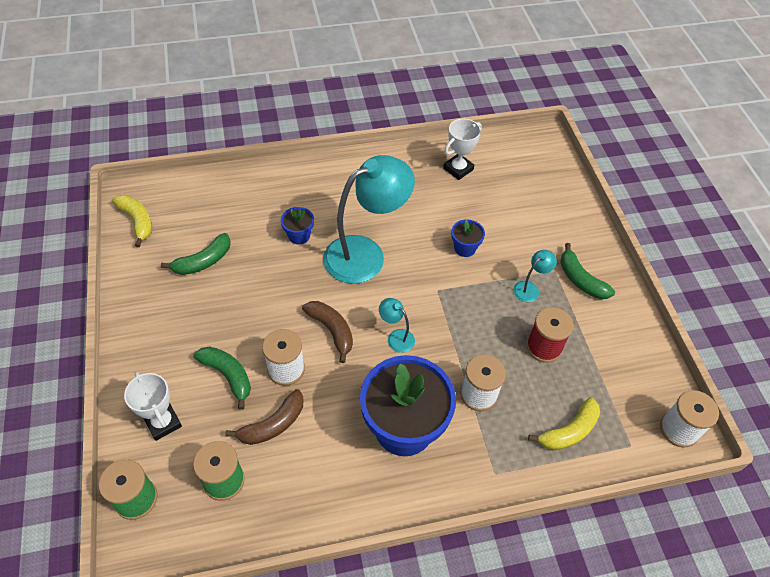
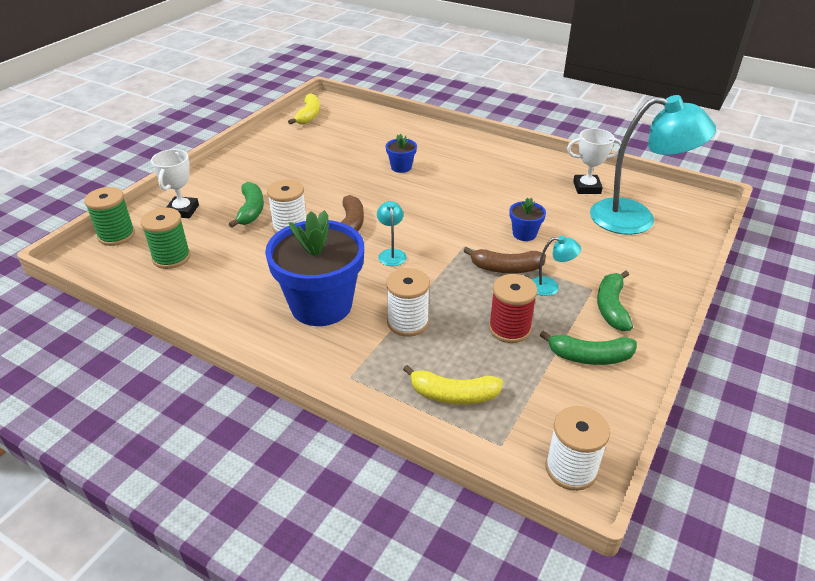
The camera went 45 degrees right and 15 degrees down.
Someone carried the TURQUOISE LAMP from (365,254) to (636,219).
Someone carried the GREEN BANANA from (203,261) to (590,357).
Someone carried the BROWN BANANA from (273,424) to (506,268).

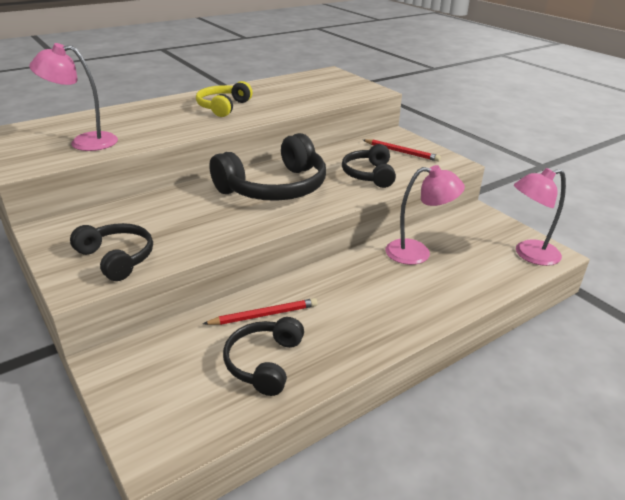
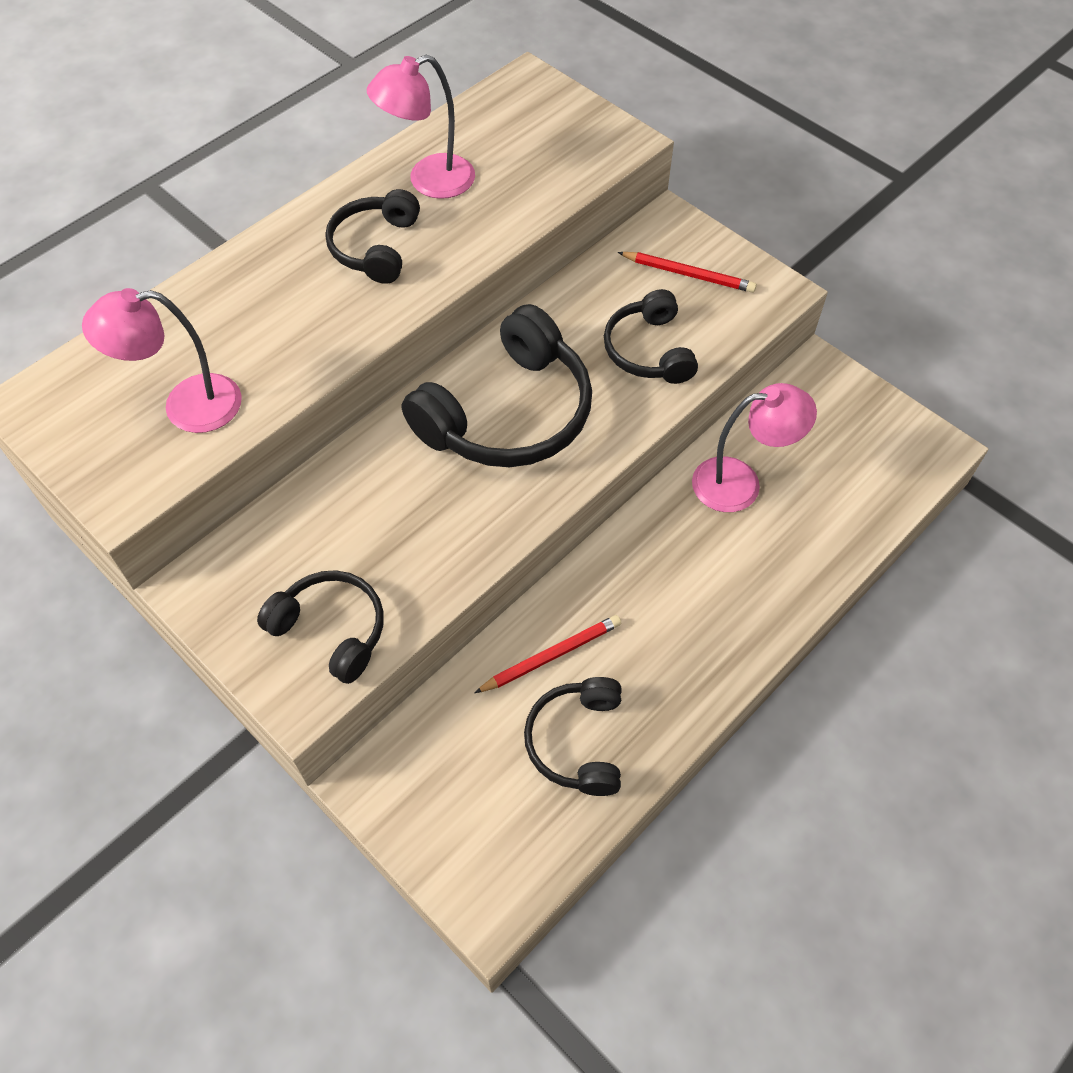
The camera went 10 degrees left and 25 degrees up.
Someone repainted the YELLOW HEADPHONES at (223,107), which became the BLACK HEADPHONES at (375,247).
Someone carried the PINK LAMP from (529,254) to (429,181).

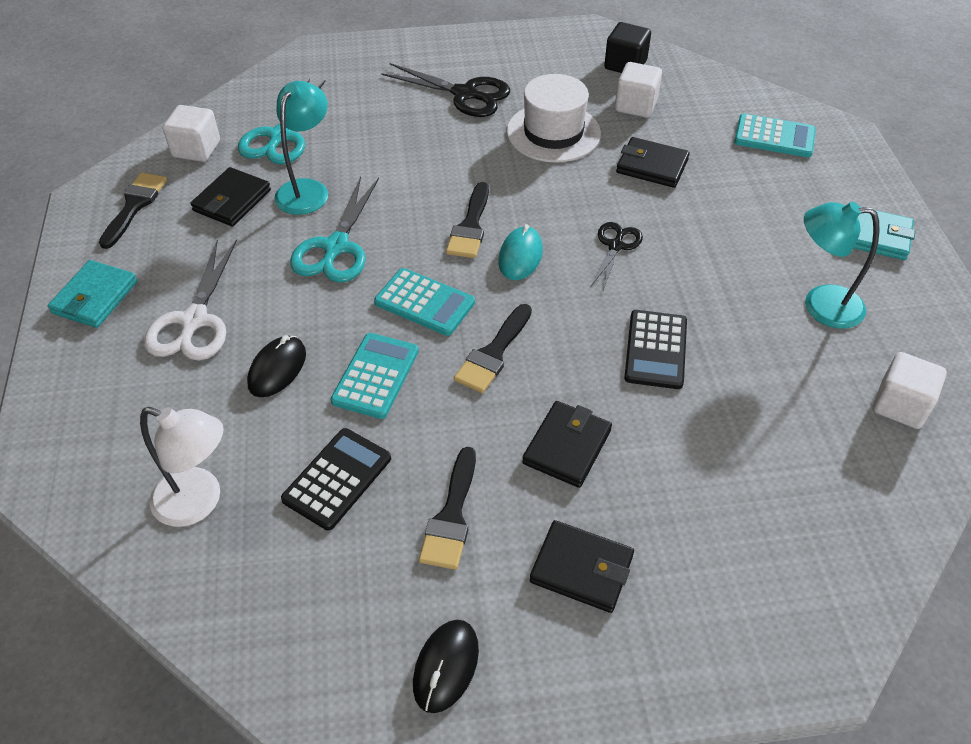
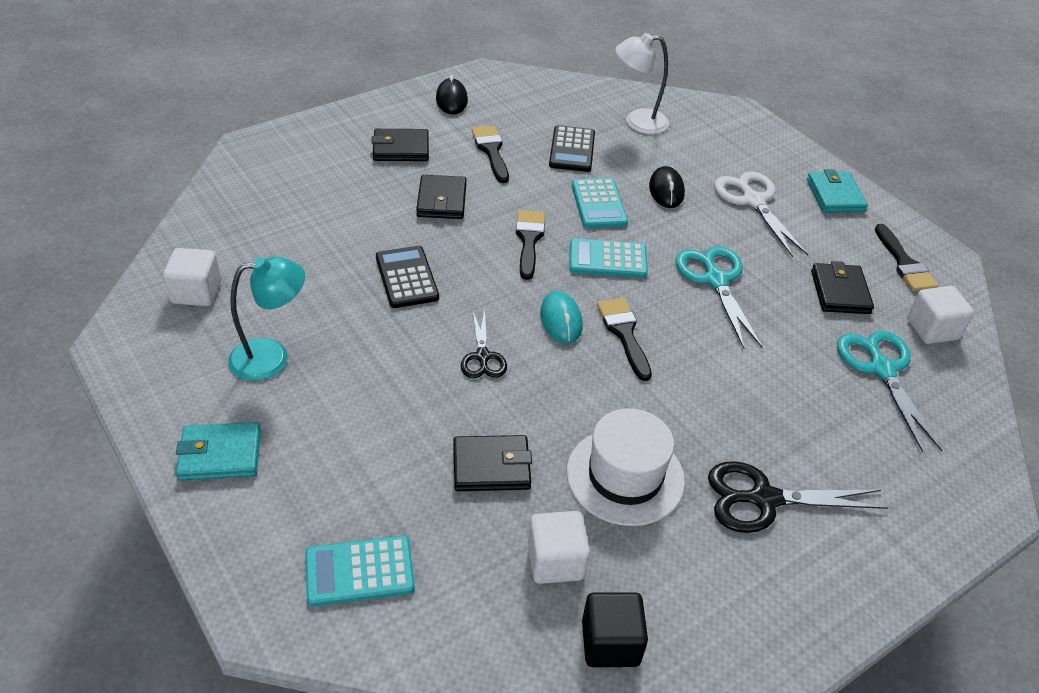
The camera went 150 degrees right and 5 degrees down.
Someone took away the TURQUOISE LAMP at (307,189).

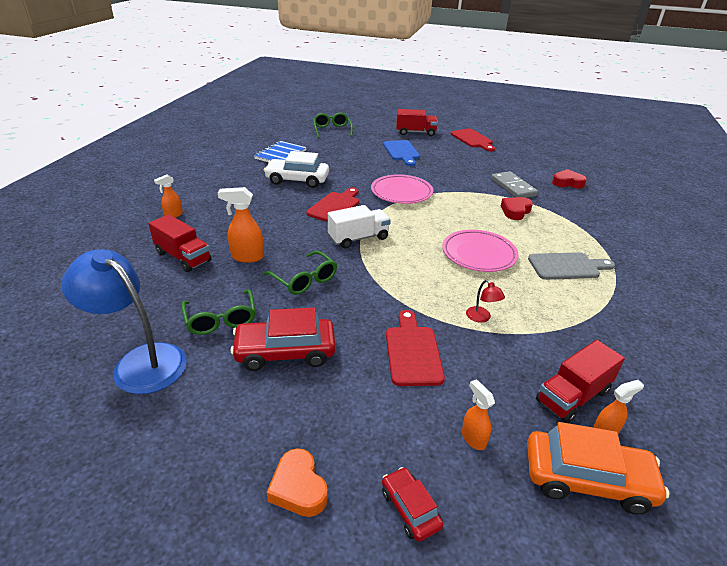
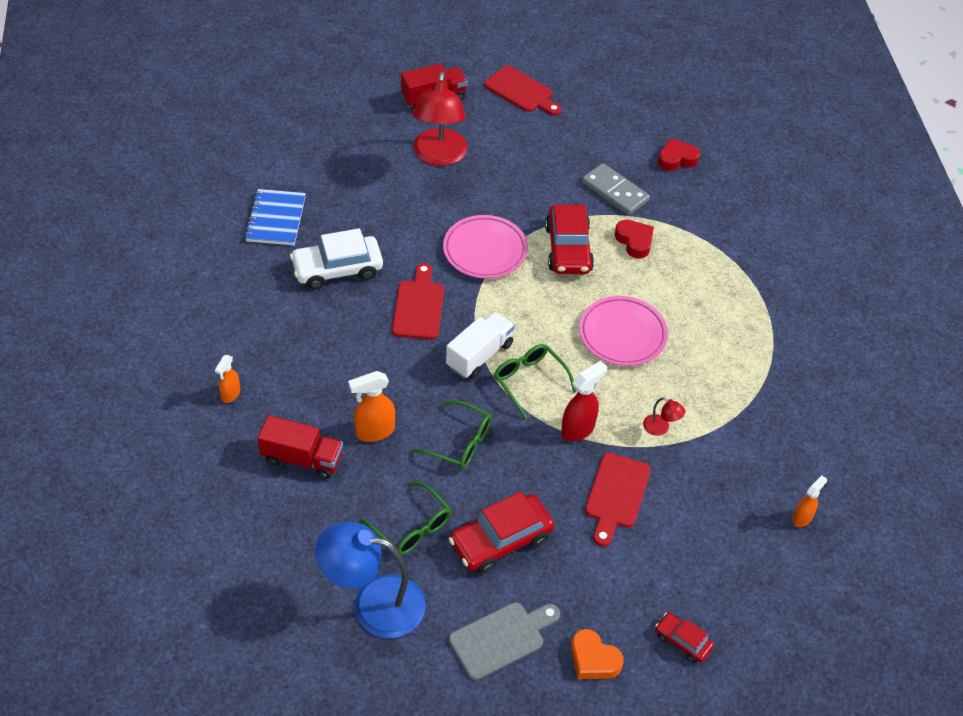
The camera went 25 degrees left and 15 degrees up.
Someone carried the GREEN GLASSES from (332,130) to (529,381).
Someone swapped the BLUE CUTTING BOARD at (401,152) for the RED LAMP at (439,156).
Someone rotated the RED HEART at (515,211) by 135 degrees clockwise.
Someone carried the GREY CUTTING BOARD from (567,266) to (501,638).
Someone rotated the RED CUTTING BOARD at (413,352) by 135 degrees counterclockwise.
Someone took away the RED TRUCK at (573,396).
Someone took away the ORANGE SPRAY BOTTLE at (473,438).
Someone took away the ORANGE CAR at (587,479).
Someone put down the RED CAR at (568,249).
Someone put down the RED SPRAY BOTTLE at (578,429).

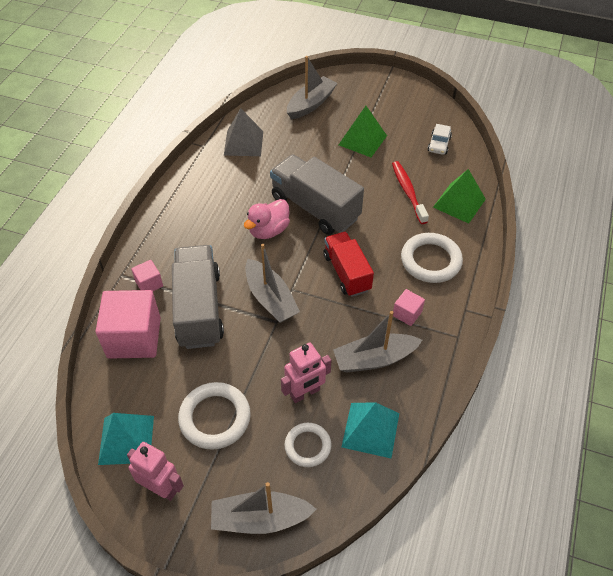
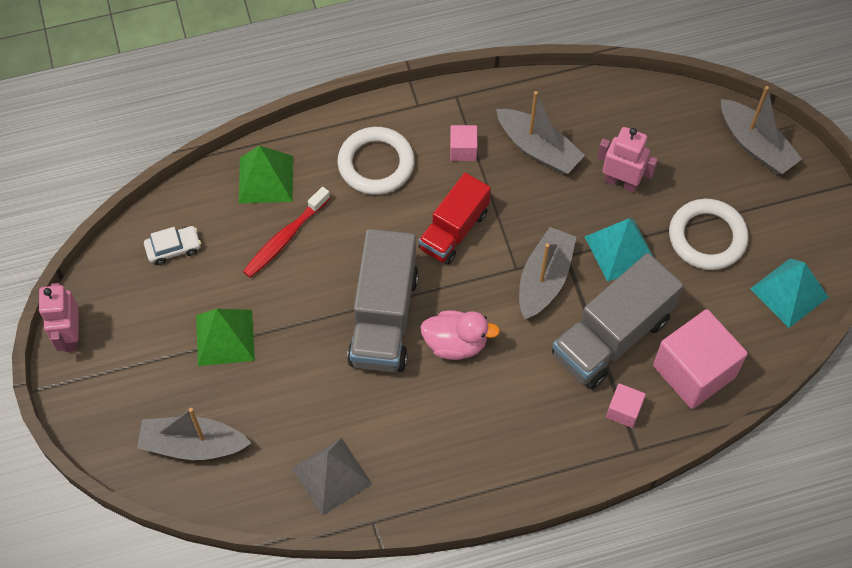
The camera went 125 degrees left and 10 degrees up.
Someone carried the TURQUOISE PYRAMID from (370,430) to (620,250).
Someone took away the WHITE RING at (307,446).
Someone carried the PINK ROBOT from (161,488) to (70,336).

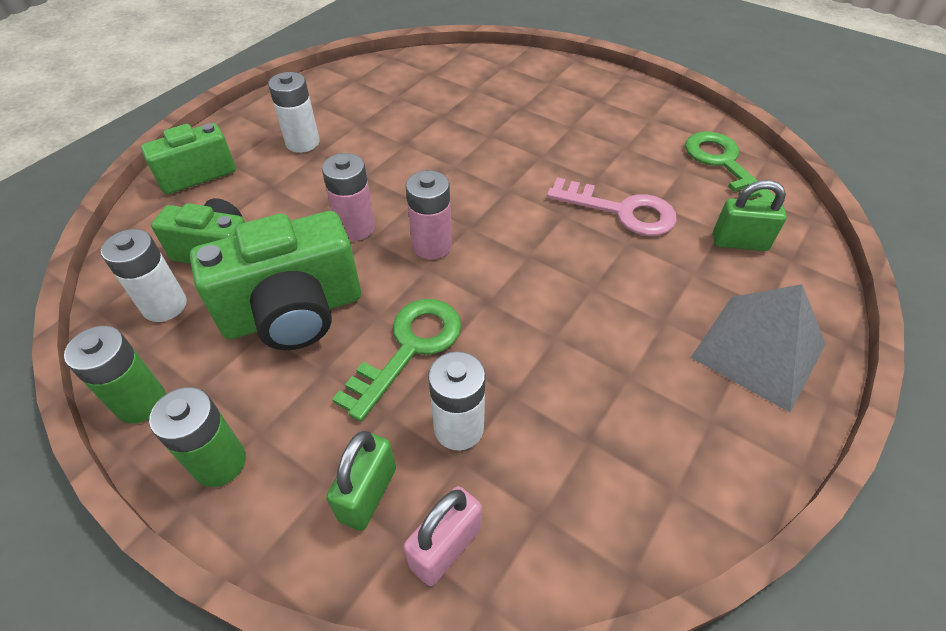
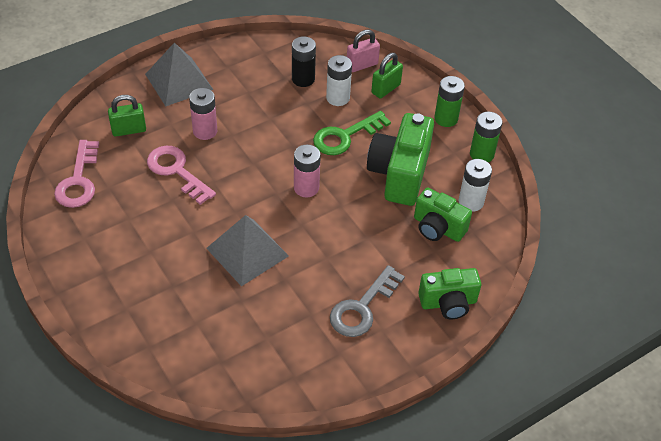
The camera went 160 degrees left and 0 degrees up.
Someone swapped the WHITE BATTERY at (302,143) for the GREY KEY at (362,307).
Someone repainted the GREEN KEY at (723,164), which became the PINK KEY at (78,180).
Someone carried the PINK BATTERY from (356,228) to (205,131).
Someone rotated the GREEN PADLOCK at (739,242) by 45 degrees counterclockwise.
Someone rotated the GREEN CAMERA at (294,313) by 75 degrees counterclockwise.
Someone put down the BLACK BATTERY at (303,79).
Someone put down the GREY PYRAMID at (247,252).

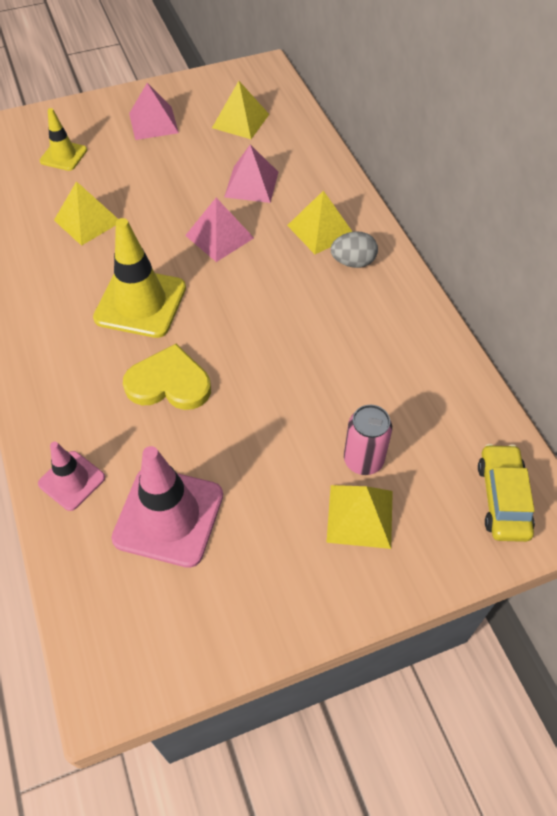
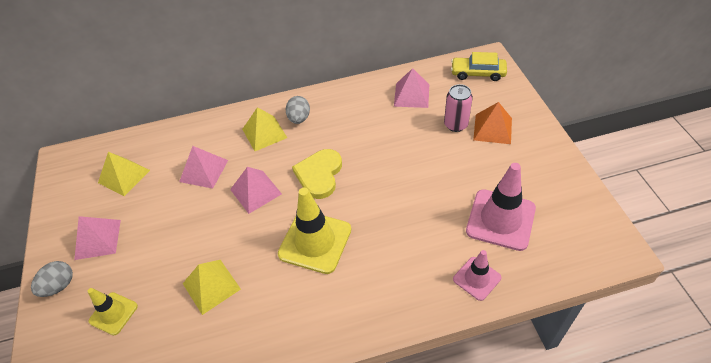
The camera went 80 degrees left and 5 degrees down.
Someone carried the YELLOW HEART from (169,383) to (319,175).
Someone repainted the YELLOW PYRAMID at (360,516), which became the ORANGE PYRAMID at (492,129).
Someone put down the PINK PYRAMID at (411,95).
Someone put down the GREY EGG at (59,286).

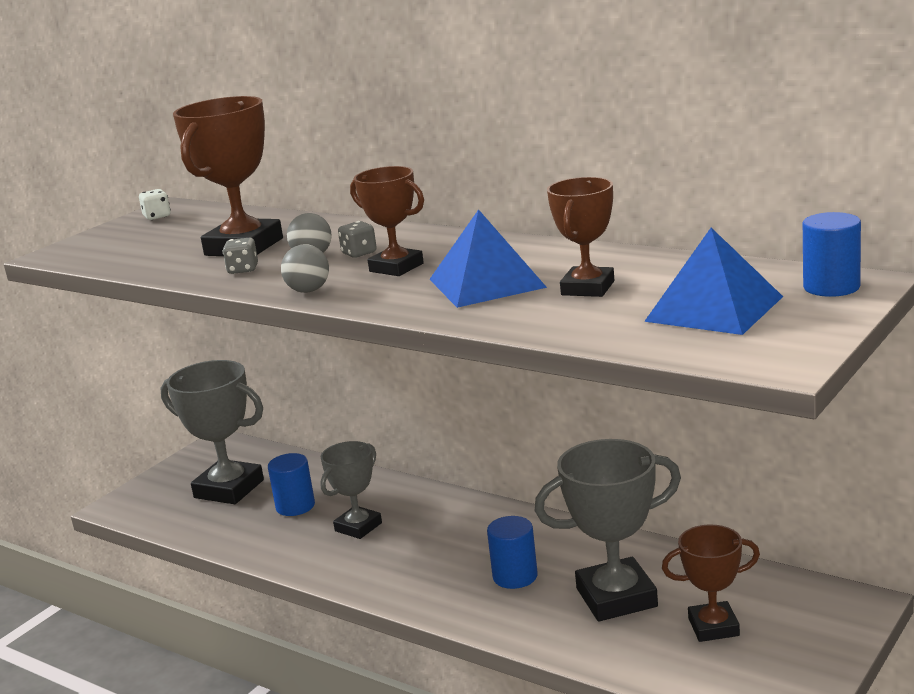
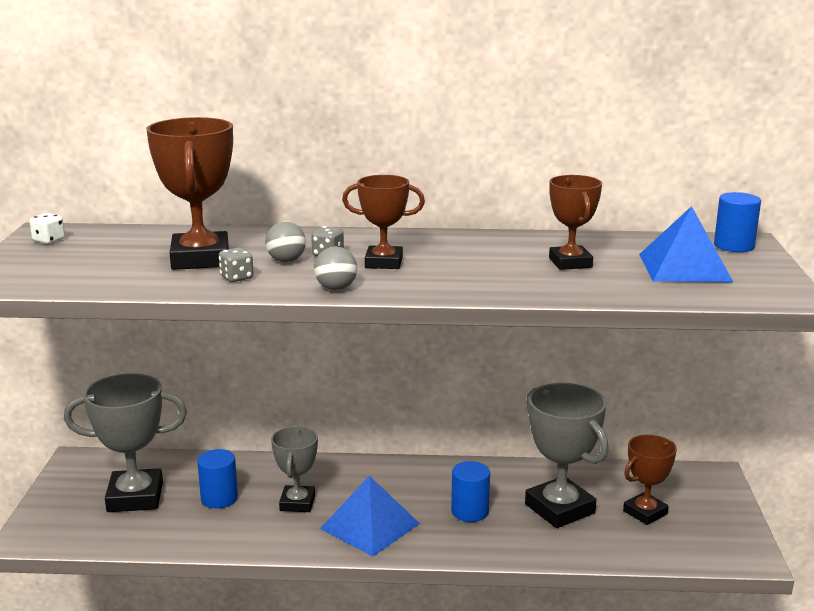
The camera went 35 degrees left and 0 degrees up.
Someone carried the BLUE PYRAMID from (486,283) to (370,526).
Someone rotated the GREY TROPHY at (616,597) by 75 degrees counterclockwise.

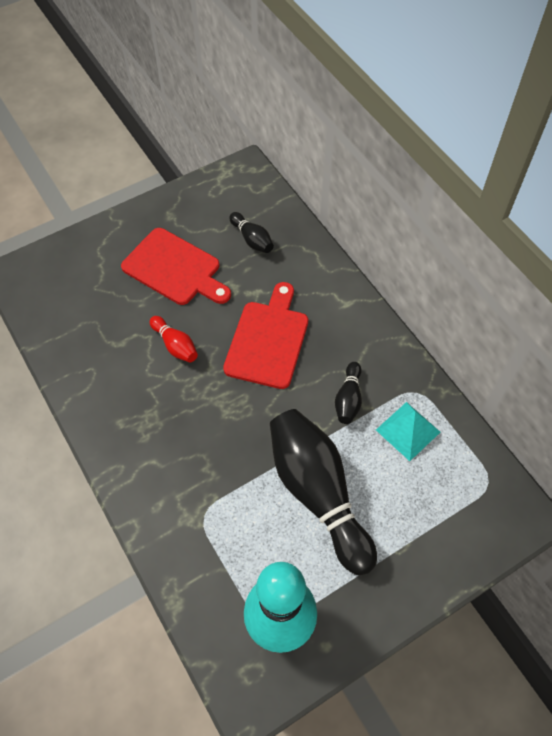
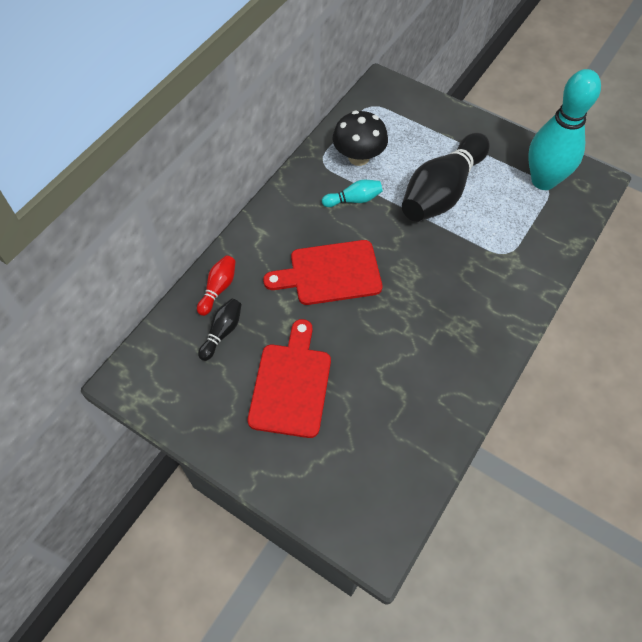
The camera went 115 degrees left and 0 degrees up.
Someone carried the RED BOWLING PIN from (175,345) to (218,289).
Someone repainted the BLACK BOWLING PIN at (348,399), which became the TURQUOISE BOWLING PIN at (354,200).
Someone swapped the TURQUOISE PYRAMID at (408,430) for the BLACK MUSHROOM at (358,157).

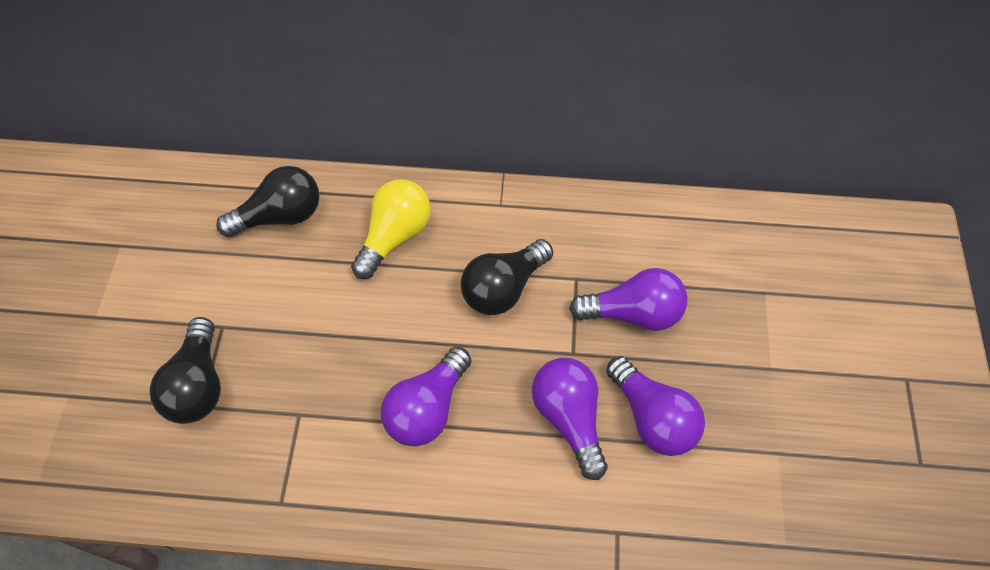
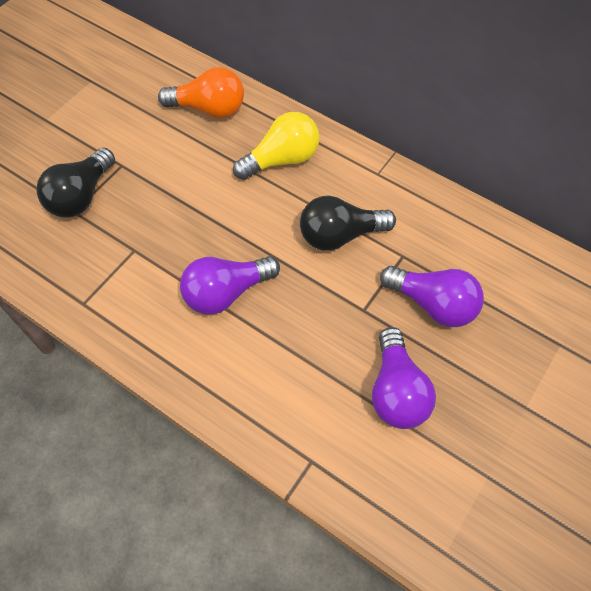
The camera went 30 degrees right and 0 degrees up.
Someone repainted the BLACK LIGHT BULB at (280,216), which became the ORANGE LIGHT BULB at (209,109).
Someone took away the PURPLE LIGHT BULB at (569,418).

